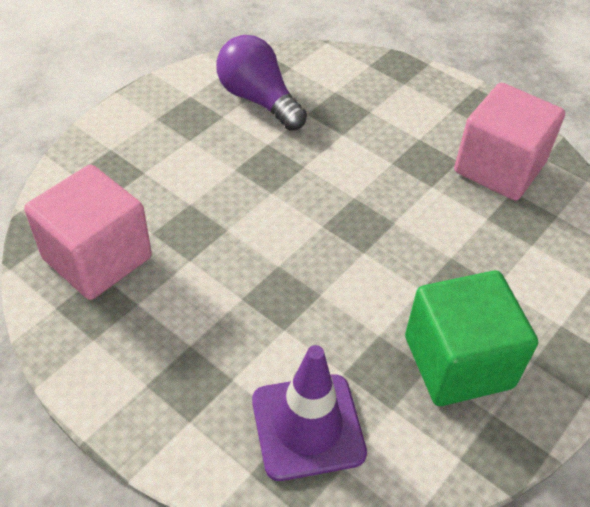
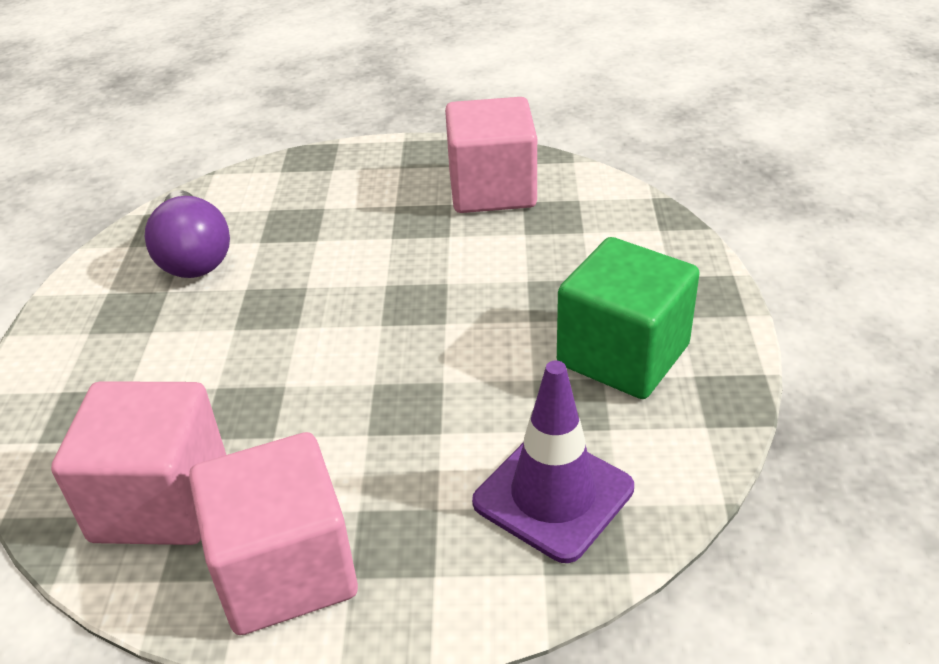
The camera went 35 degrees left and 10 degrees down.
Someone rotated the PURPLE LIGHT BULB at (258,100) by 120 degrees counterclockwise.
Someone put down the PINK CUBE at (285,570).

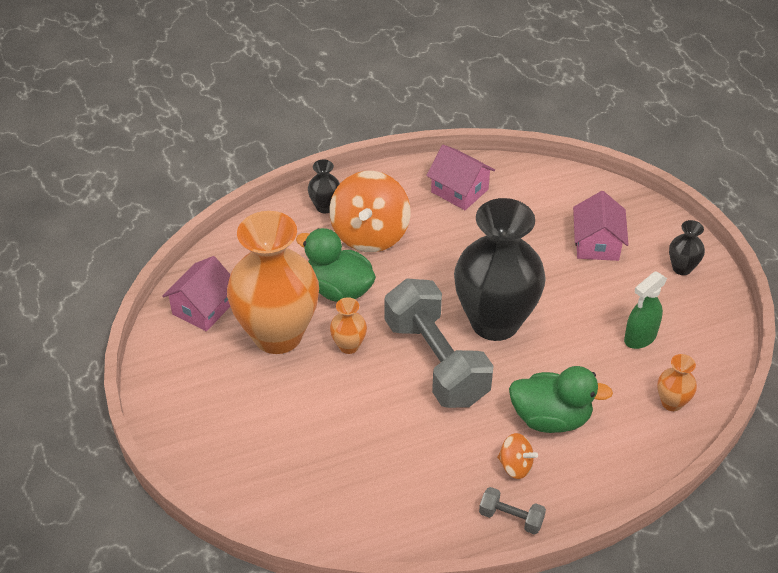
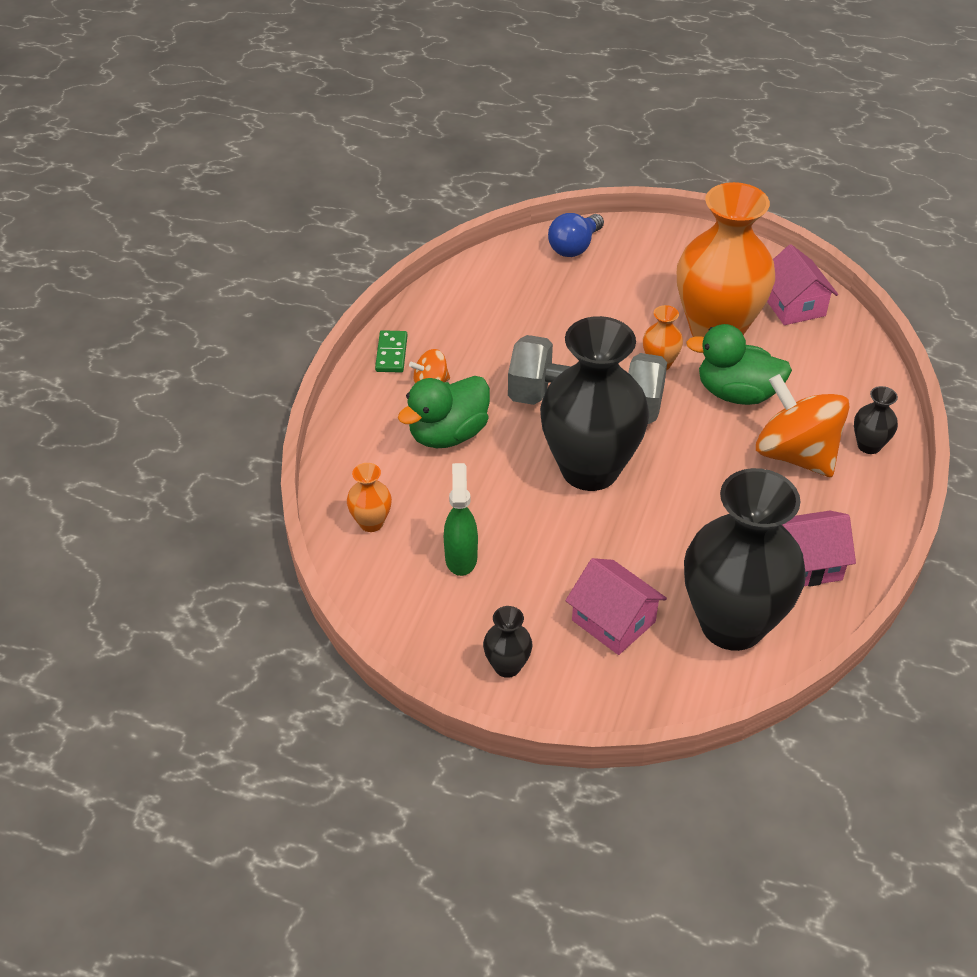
The camera went 130 degrees right and 0 degrees up.
Someone rotated the GREEN DUCK at (339,289) by 150 degrees counterclockwise.
Someone swapped the GREY DUMBBELL at (511,518) for the GREEN DOMINO at (391,354).
Someone put down the BLUE LIGHT BULB at (574,247).
Someone put down the BLACK VASE at (732,624).

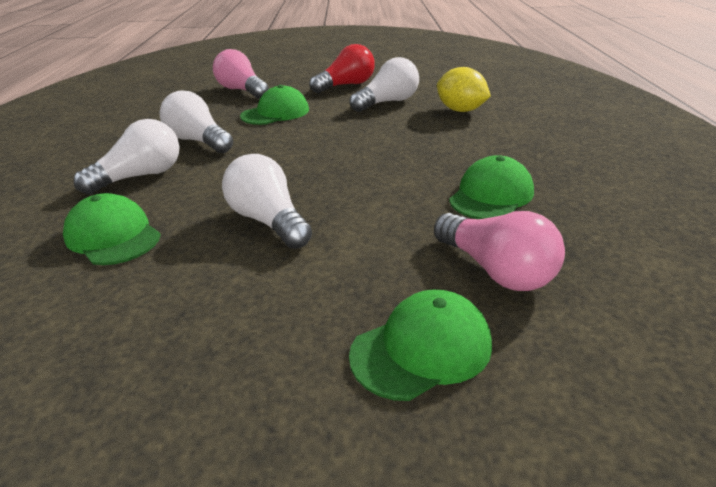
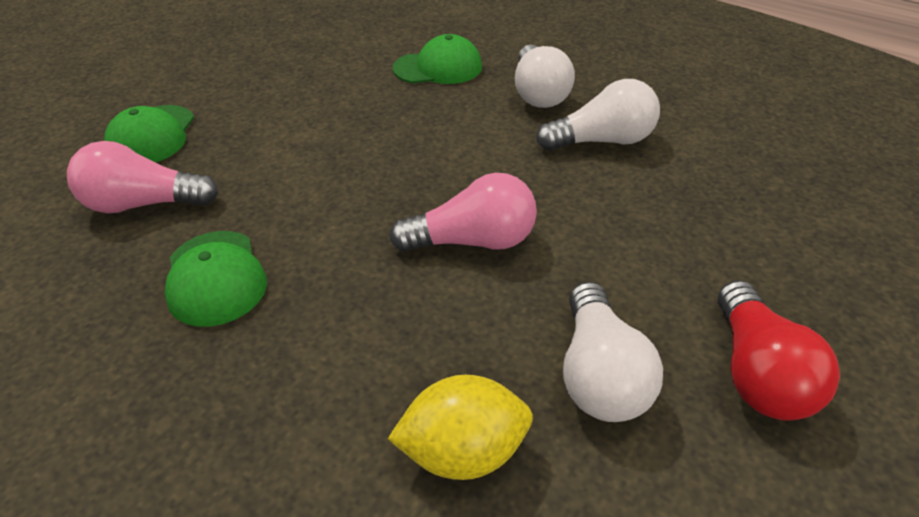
The camera went 125 degrees right and 10 degrees up.
Someone carried the PINK LIGHT BULB from (242,90) to (473,241).
Someone took away the GREEN CAP at (275,113).
Someone took away the WHITE LIGHT BULB at (268,221).

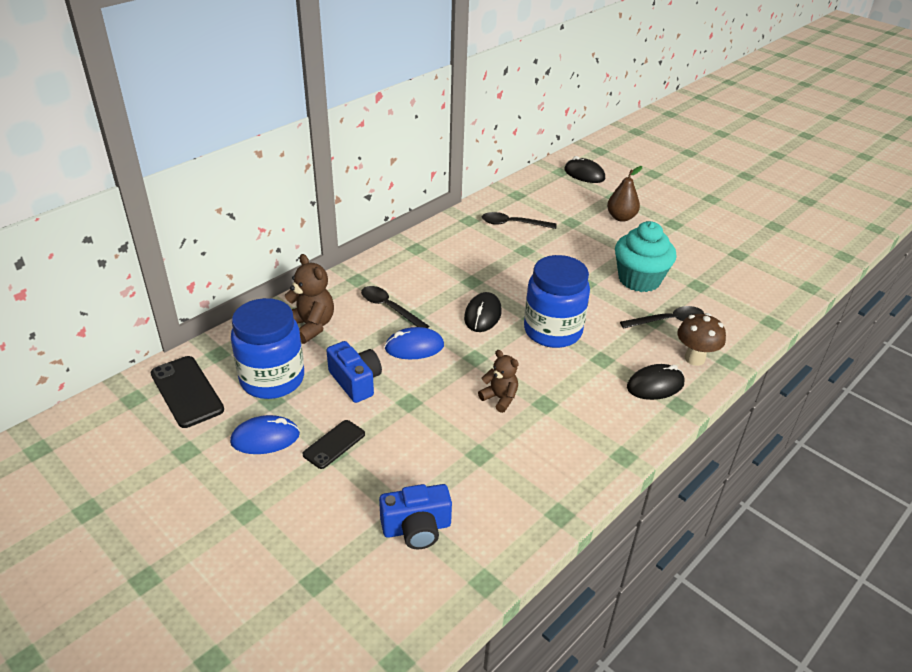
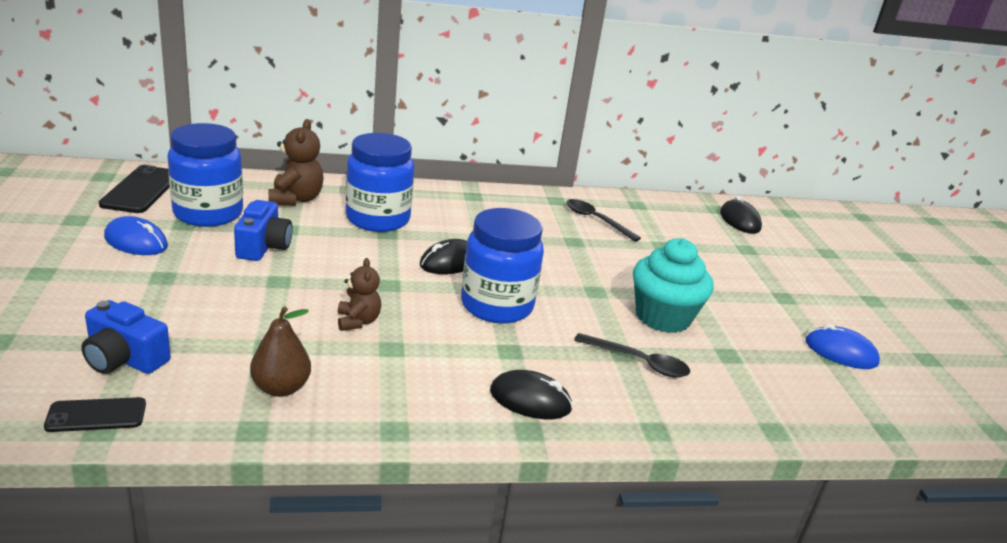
The camera went 35 degrees right and 10 degrees down.
Someone carried the BROWN PEAR from (621,217) to (281,388).
Someone swapped the BLACK SPOON at (389,308) for the BLUE JAR at (378,219).
Someone took away the BROWN MUSHROOM at (694,358).
Someone carried the BLUE MOUSE from (414,347) to (840,352).
Someone carried the BLACK PHONE from (334,444) to (96,415).

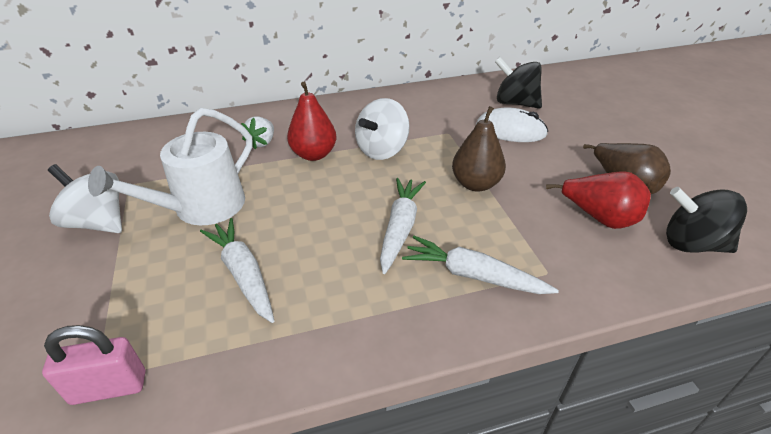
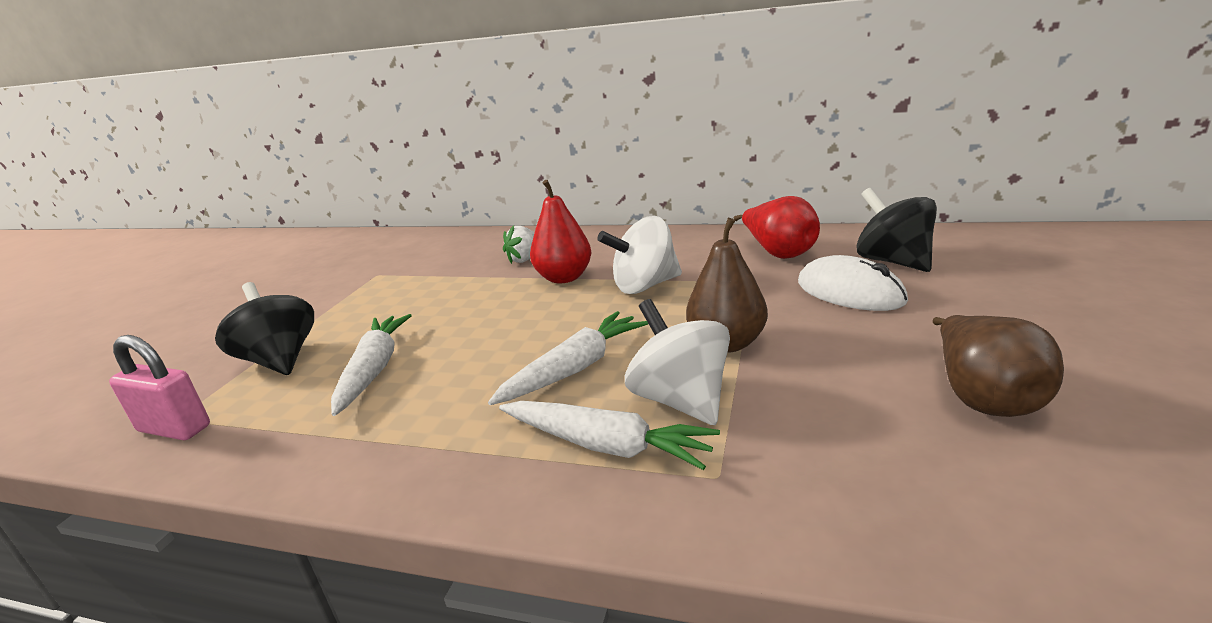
The camera went 35 degrees right and 15 degrees down.
Someone took away the WHITE WATERING CAN at (201,207).
Someone carried the WHITE SPINNING TOP from (98,222) to (680,400).
Someone carried the RED PEAR from (599,218) to (778,253).
Someone carried the BLACK SPINNING TOP from (692,244) to (280,360).
Someone rotated the WHITE CARROT at (473,275) by 150 degrees clockwise.

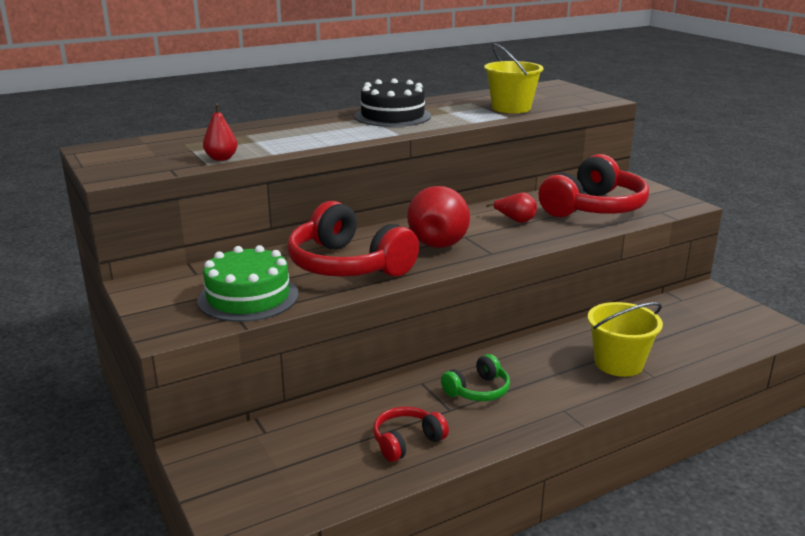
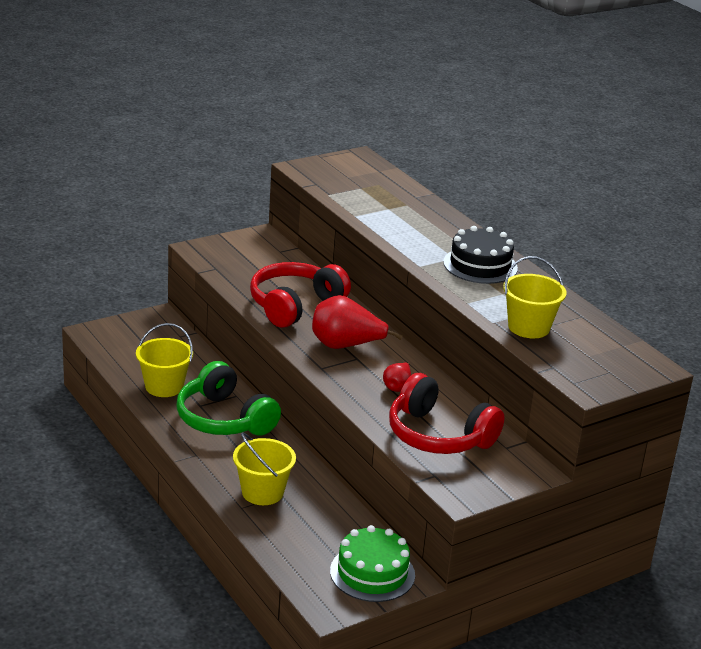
The camera went 85 degrees right and 5 degrees up.
Someone took away the RED PEAR at (221,158).
Someone carried the GREEN CAKE from (248,297) to (372,573).
Someone scaled the GREEN HEADPHONES at (478,390) by 1.98.
Someone swapped the RED HEADPHONES at (406,441) for the YELLOW BUCKET at (164,386).

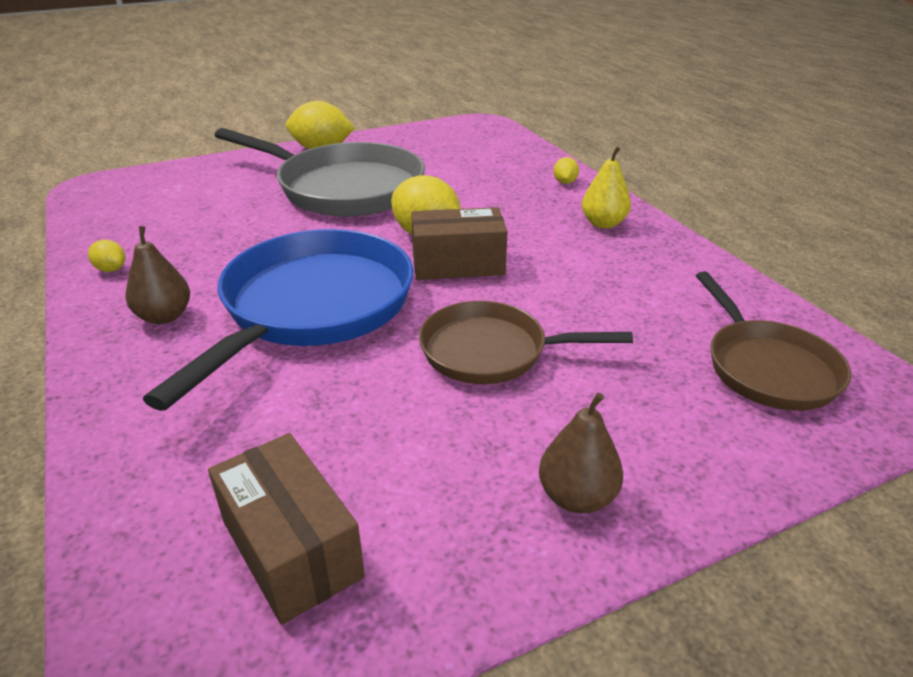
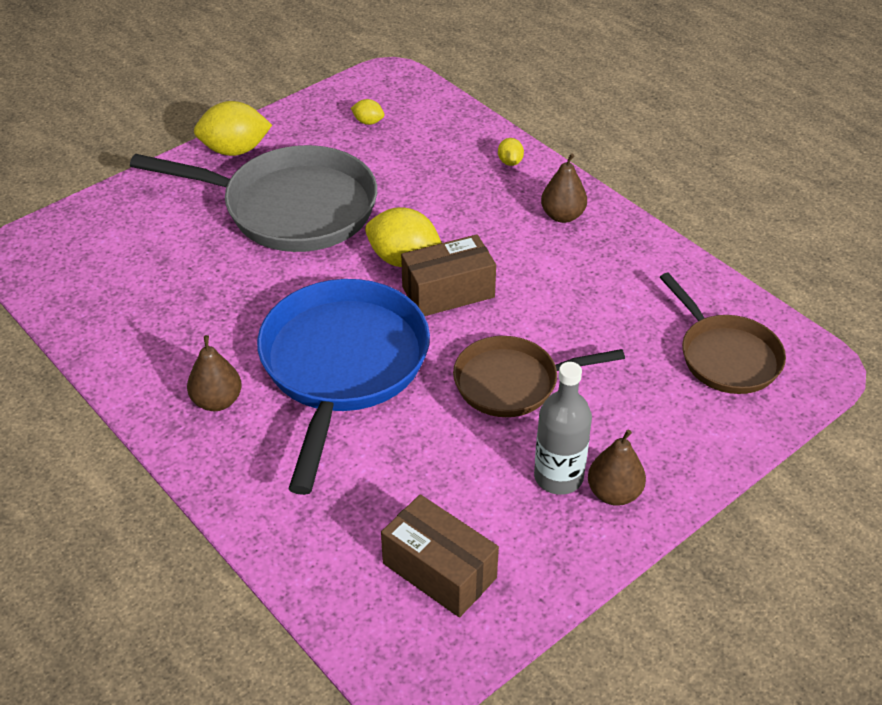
The camera went 15 degrees left and 10 degrees up.
Someone repainted the YELLOW PEAR at (603,224), which became the BROWN PEAR at (562,216).
Someone carried the YELLOW LEMON from (111,269) to (368,122).
Someone put down the GREY BOTTLE at (558,477).

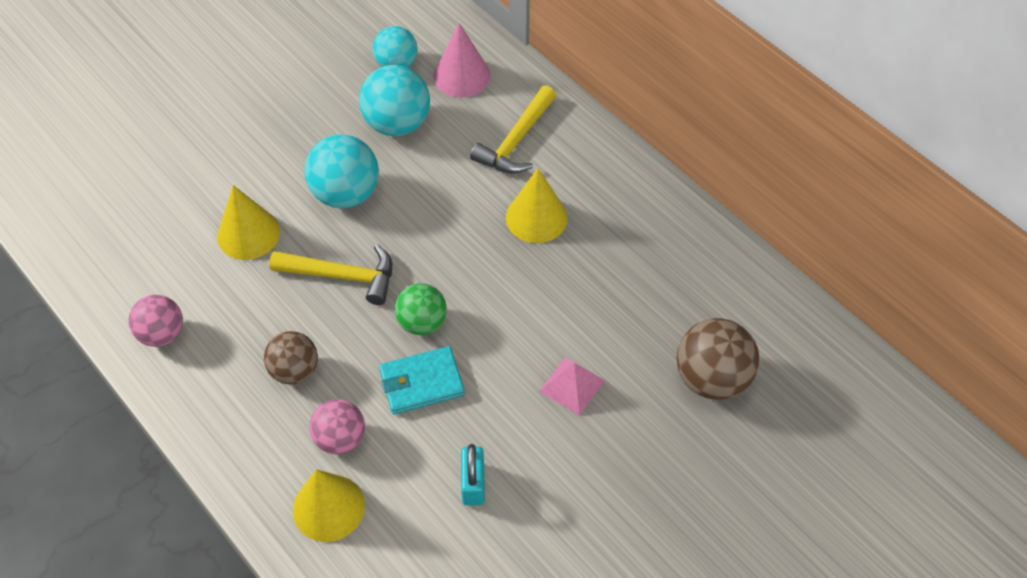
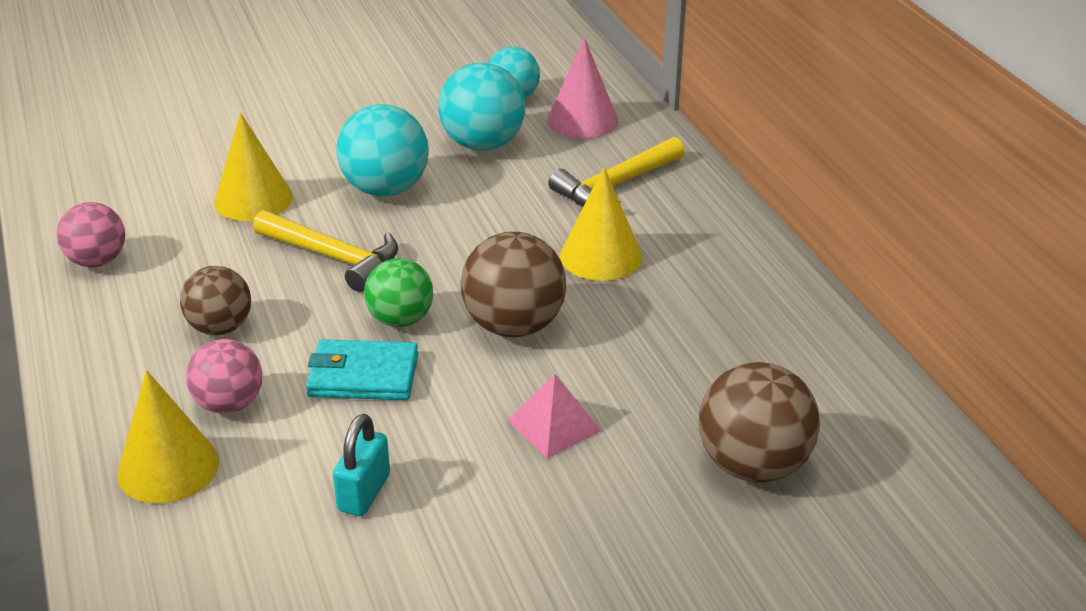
The camera went 20 degrees right and 20 degrees down.
Someone put down the BROWN BALL at (514,326).

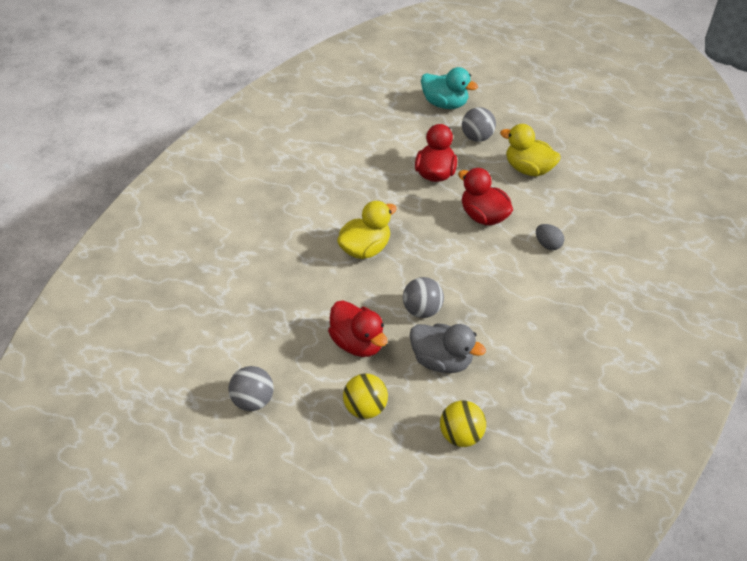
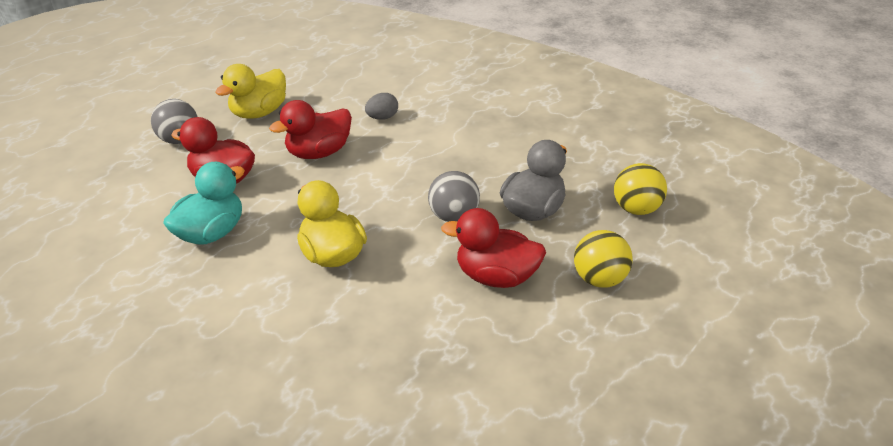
The camera went 80 degrees left and 10 degrees down.
Someone carried the TURQUOISE DUCK from (445,104) to (212,233).
Someone rotated the RED DUCK at (357,343) by 135 degrees counterclockwise.
Someone took away the GREY BALL at (253,400).

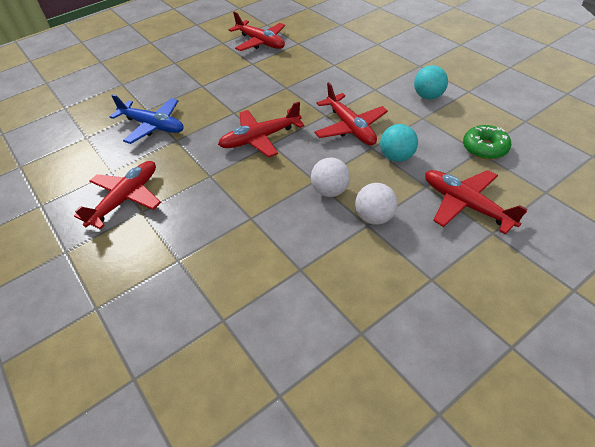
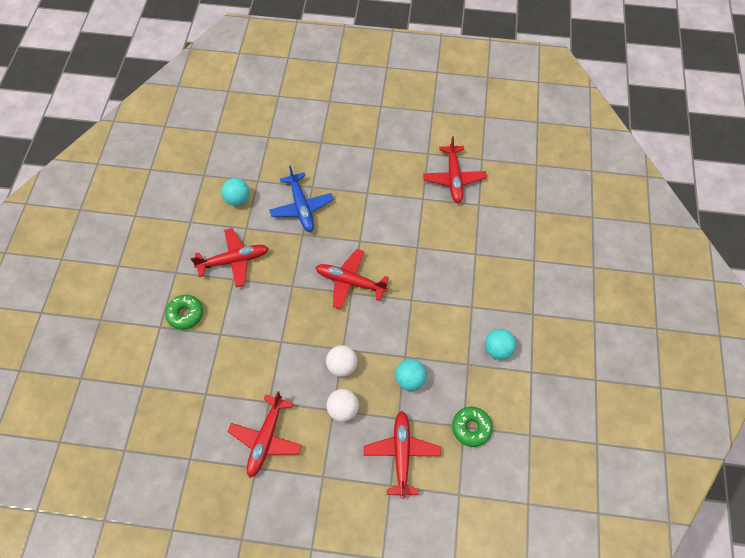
The camera went 40 degrees right and 15 degrees up.
Someone carried the RED PLANE from (350,127) to (266,438).
Someone put down the TURQUOISE BALL at (238,199).
Someone put down the GREEN DONUT at (185,314).

